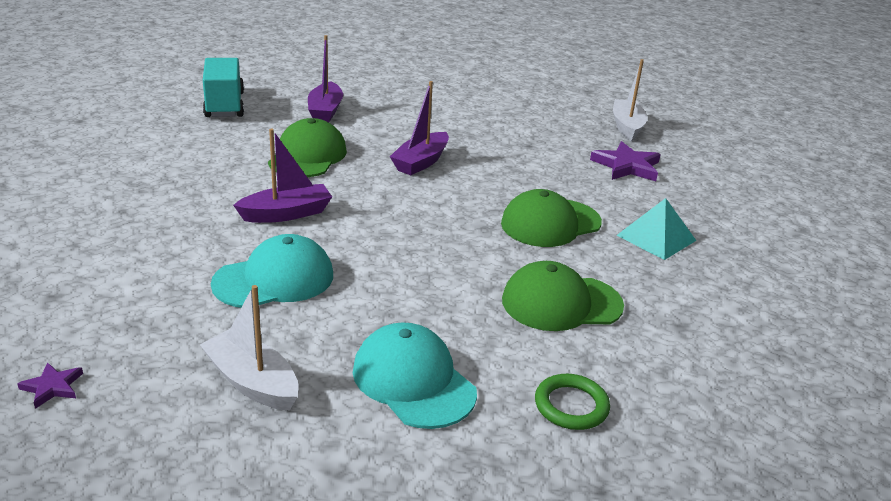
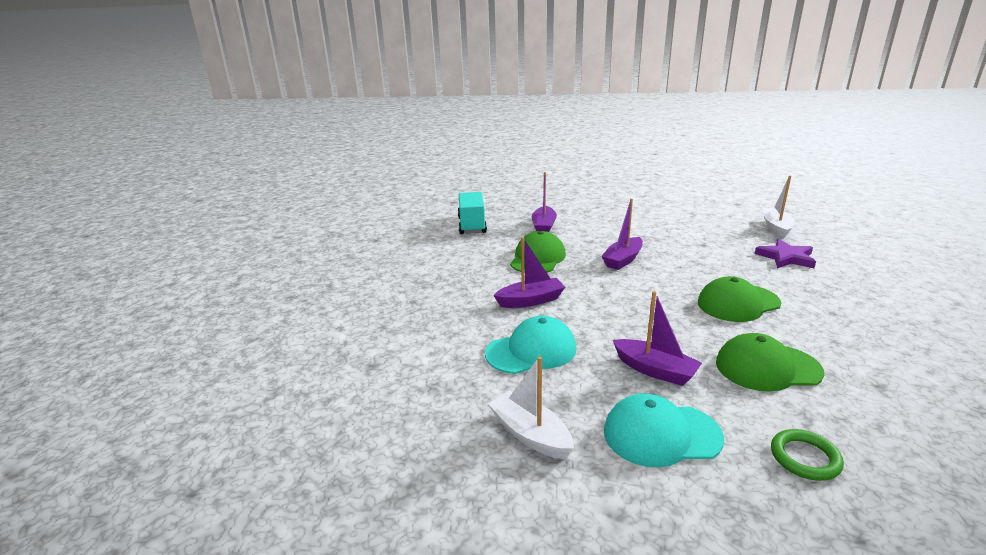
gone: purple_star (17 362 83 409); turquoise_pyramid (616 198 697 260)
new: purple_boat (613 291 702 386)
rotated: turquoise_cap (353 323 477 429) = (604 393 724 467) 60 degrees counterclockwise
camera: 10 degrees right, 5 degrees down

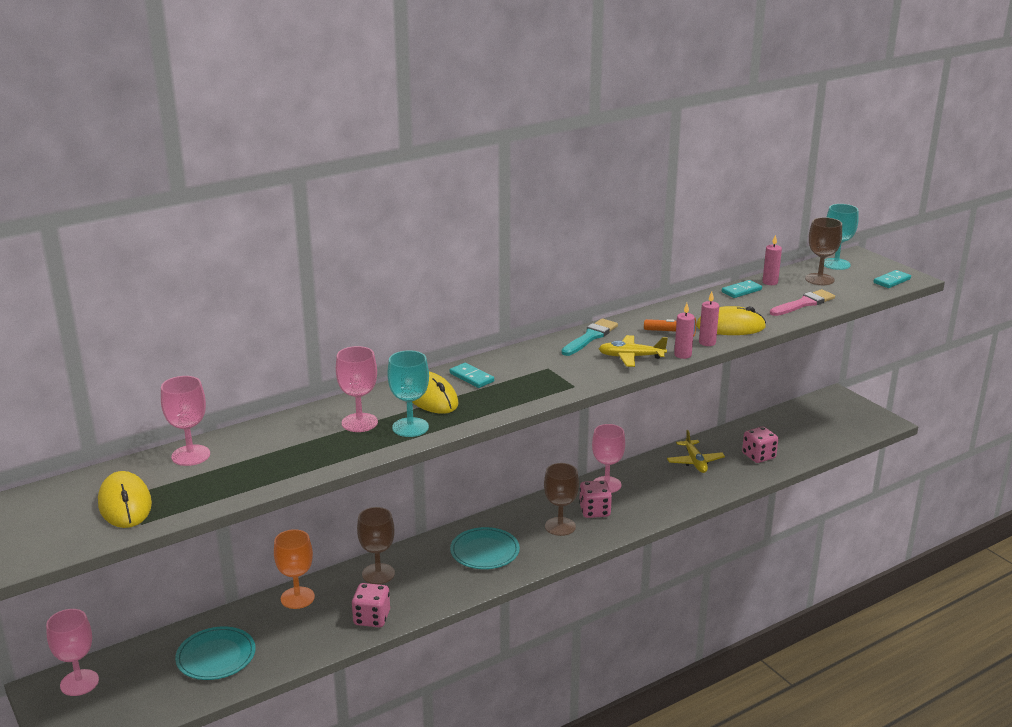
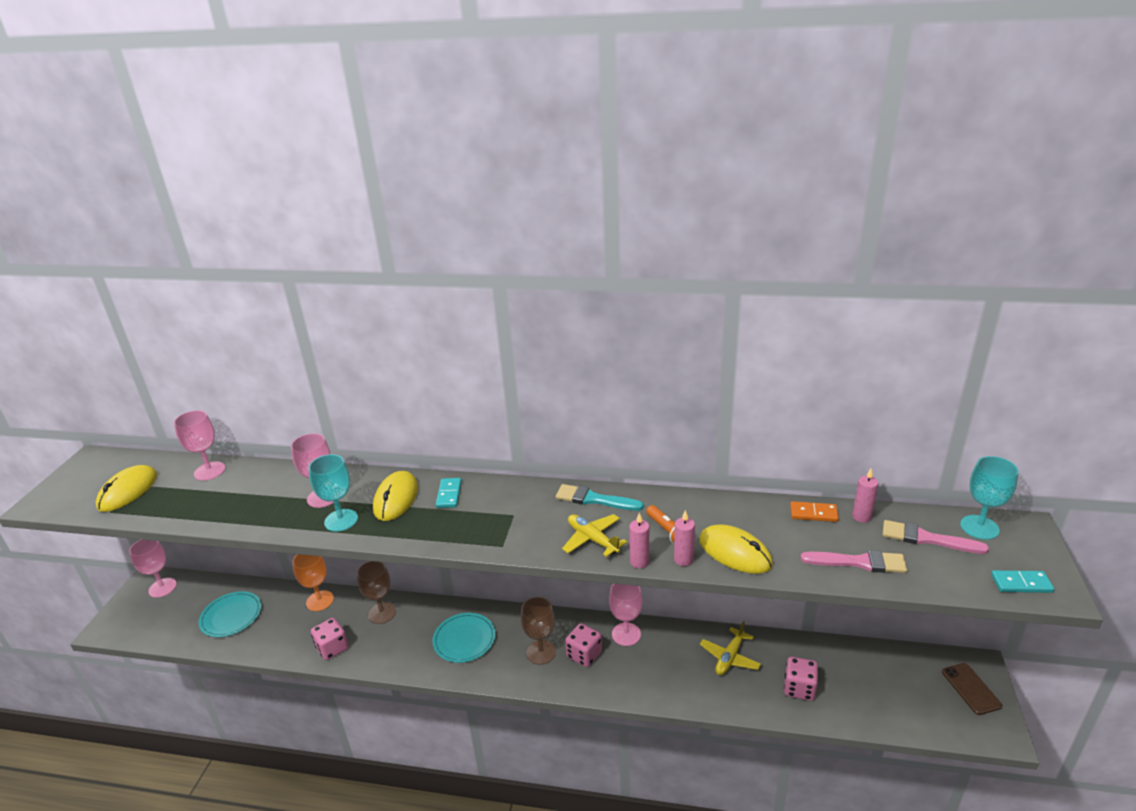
new: brown_phone (942 663 1002 715)
swapped: brown_goblet (805 217 842 285) to pink_brush (882 520 989 554)
repainted: turquoise_domino (722 280 762 298) to orange_domino (790 501 839 522)
rotated: turquoise_brush (561 318 618 356) = (556 484 644 511) 150 degrees counterclockwise
camera: 45 degrees right, 5 degrees up

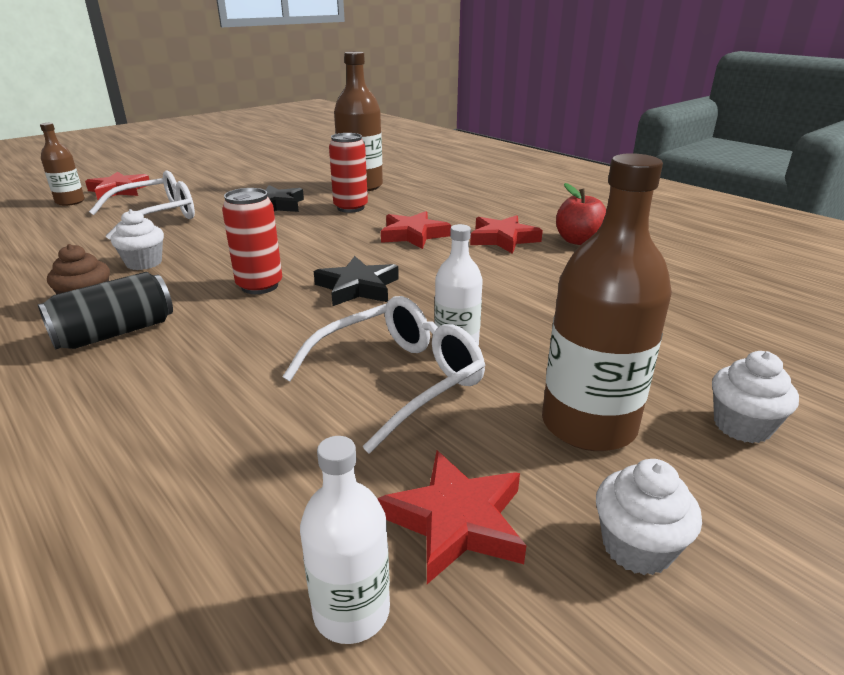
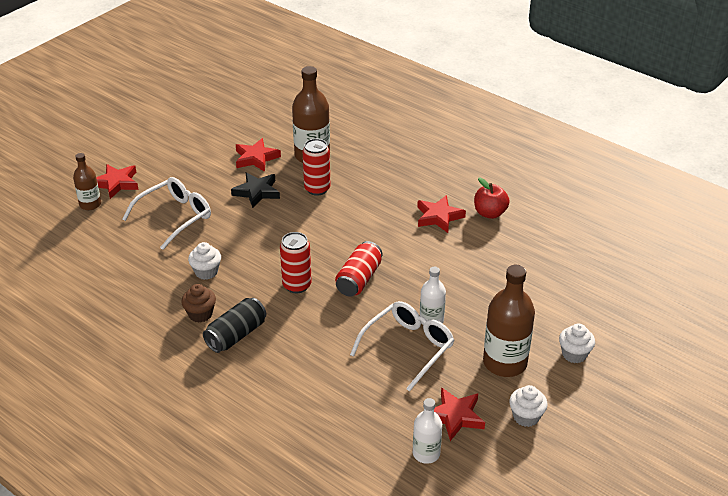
shifted: red_star (381 211 451 249) to (236 138 281 172)
swapped: black_star (314 256 399 306) to red_can (335 241 382 297)
camera: 10 degrees left, 10 degrees up

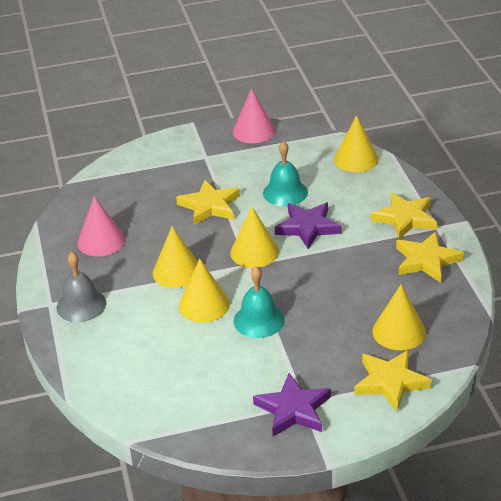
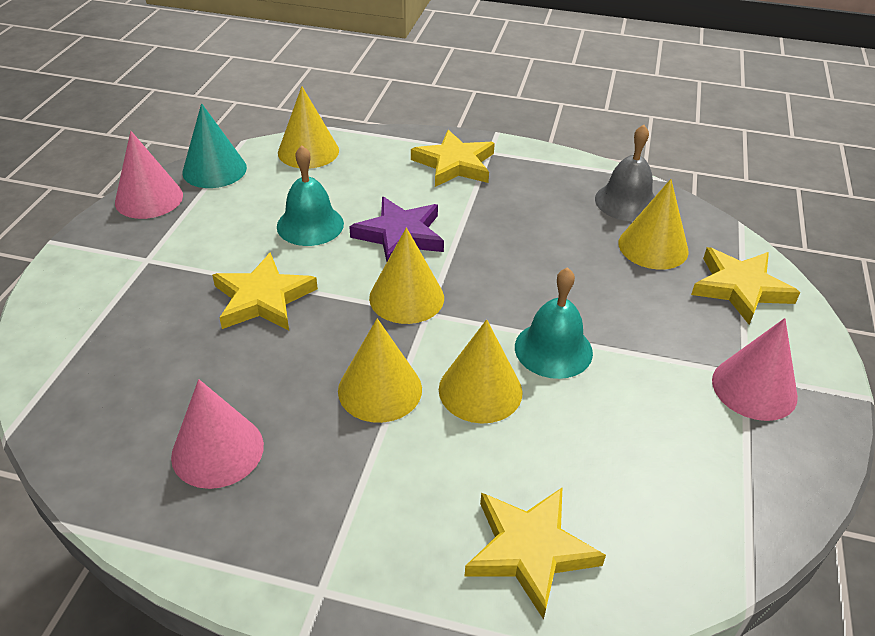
new: turquoise_cone (182 103 247 188)
shifted: grey_bell (57 252 106 322) to (595 125 655 221); yellow_star (396 232 464 283) to (464 488 606 620)
swapped: purple_star (253 373 331 436) to pink_cone (712 318 798 421)
camera: 65 degrees left, 5 degrees up

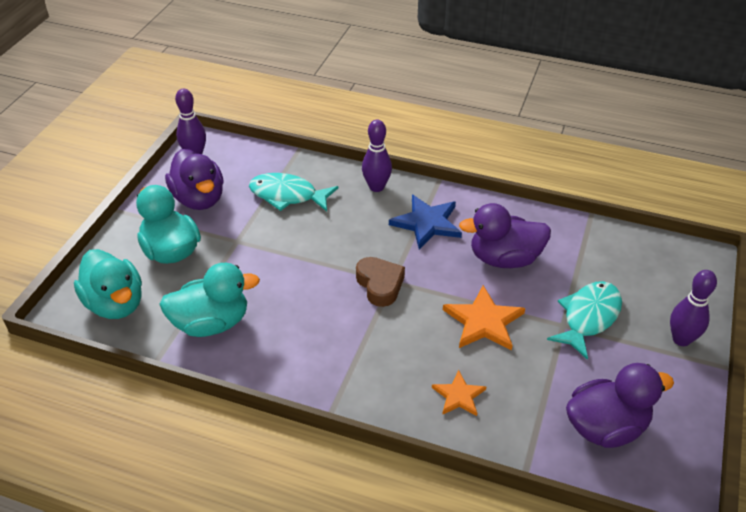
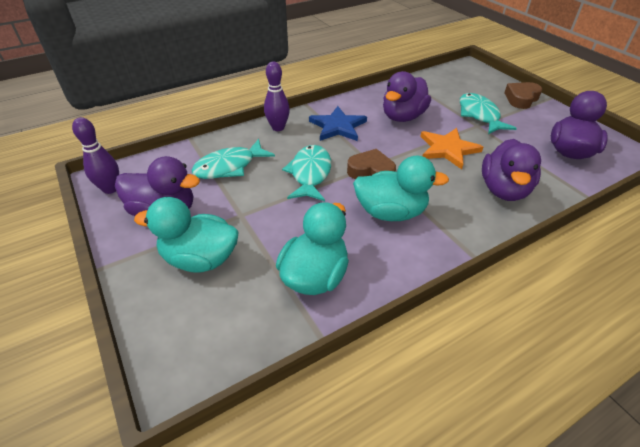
new: turquoise_fish (282 145 331 201)
shifted: turquoise_duck (74 249 142 319) to (353 156 449 221)
swapped: orange_star (432 370 486 416) to purple_duck (482 139 541 201); purple_bowling_pin (670 270 717 346) to brown_heart (504 82 543 109)
camera: 50 degrees left, 0 degrees up

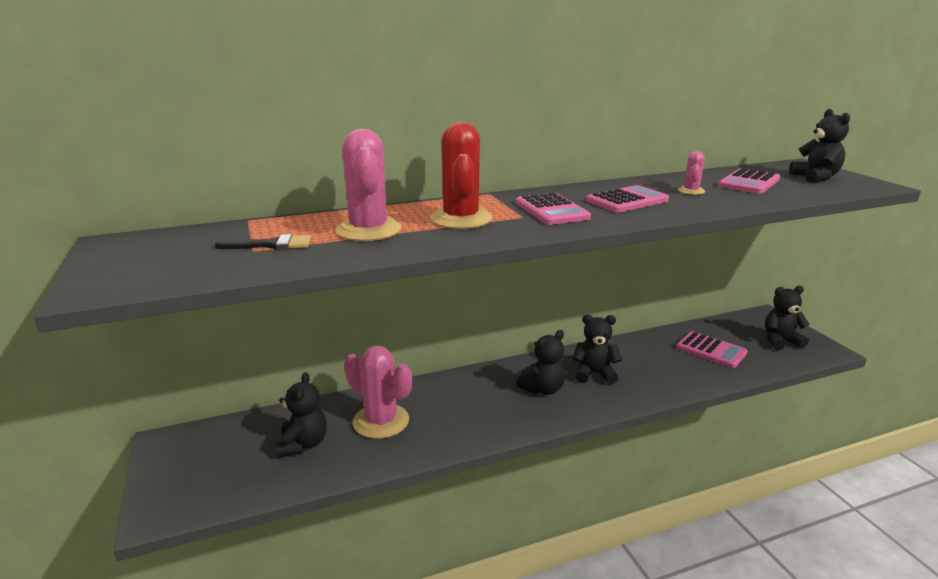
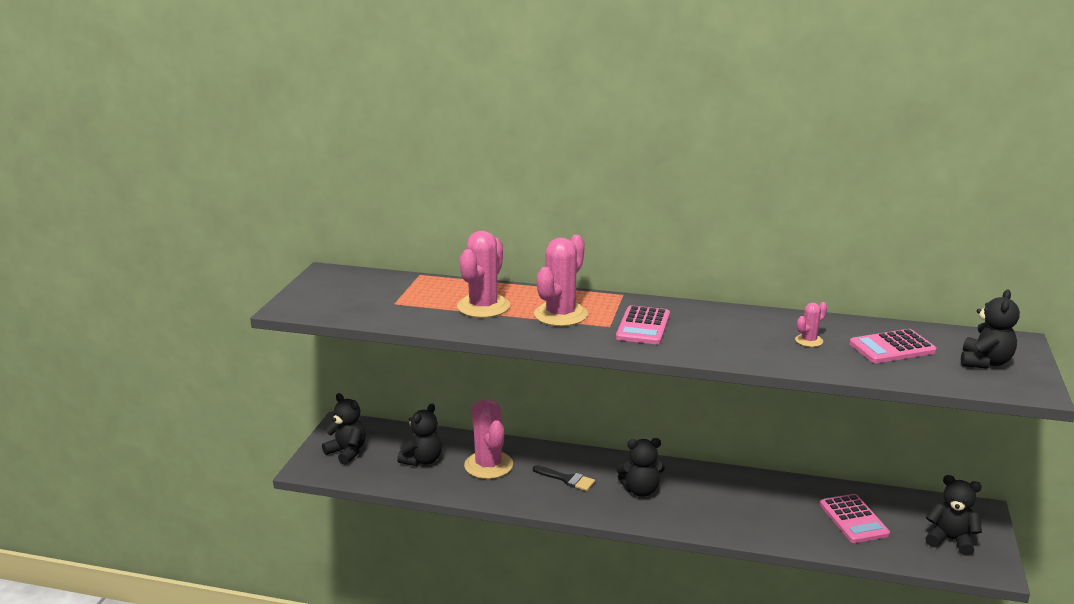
gone: pink_calculator (586 185 669 213)
shifted: black_brush (215 234 311 250) to (533 465 595 491); black_teddy_bear (572 314 622 384) to (322 393 365 465)
repainted: red_cactus (430 122 492 229) to pink_cactus (534 235 588 326)
camera: 35 degrees right, 0 degrees up

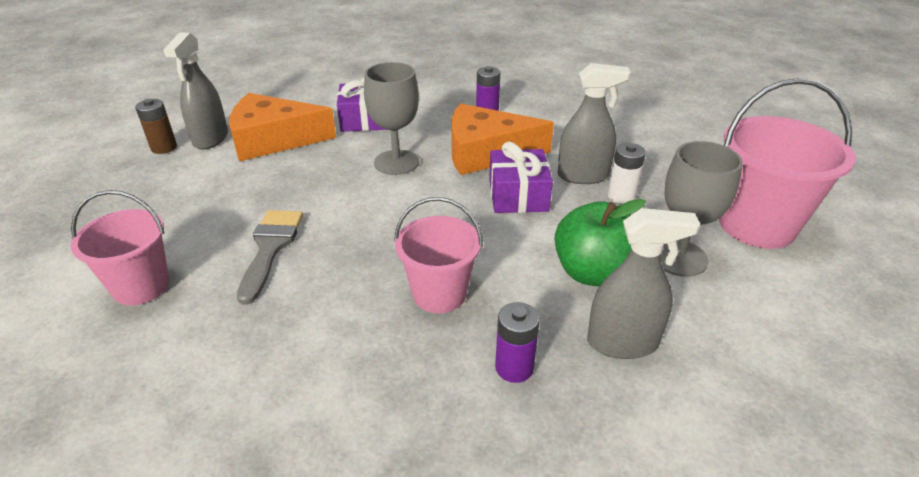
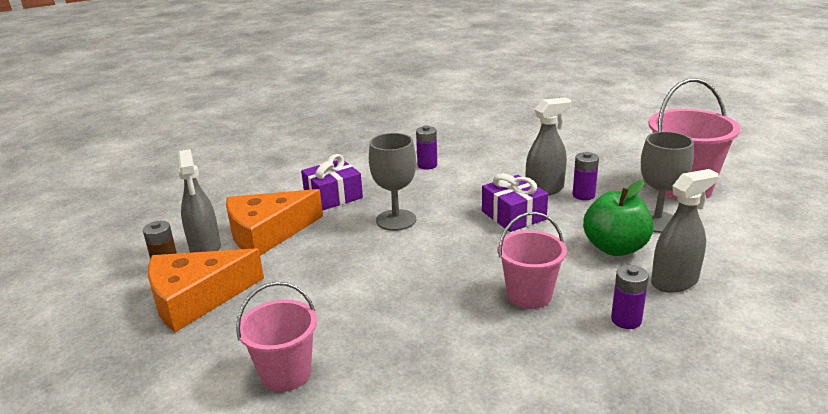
gone: grey_brush (237 210 303 305)
shifted: orange_cheese (451 103 554 175) to (148 248 264 332)
repainted: white_battery (608 143 646 204) to purple_battery (573 152 599 200)
camera: 25 degrees left, 10 degrees down

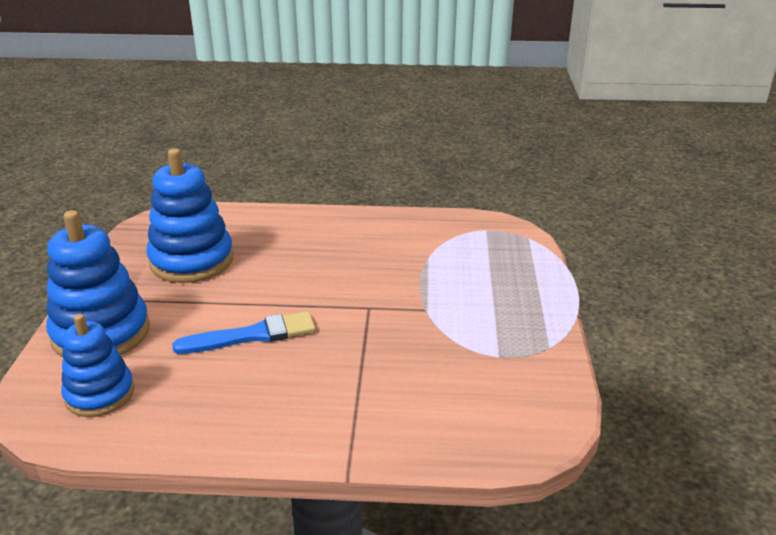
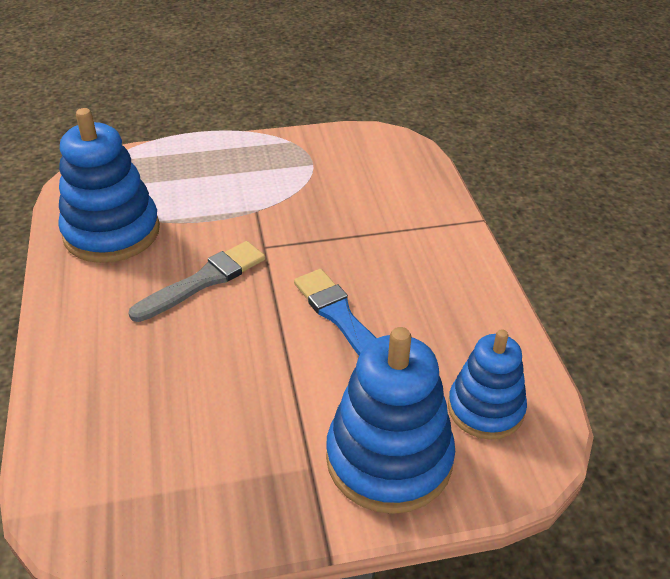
new: grey_brush (129 241 265 322)
shifted: blue_stacking_toy (146 148 234 283) to (58 108 160 263)
camera: 105 degrees left, 10 degrees up

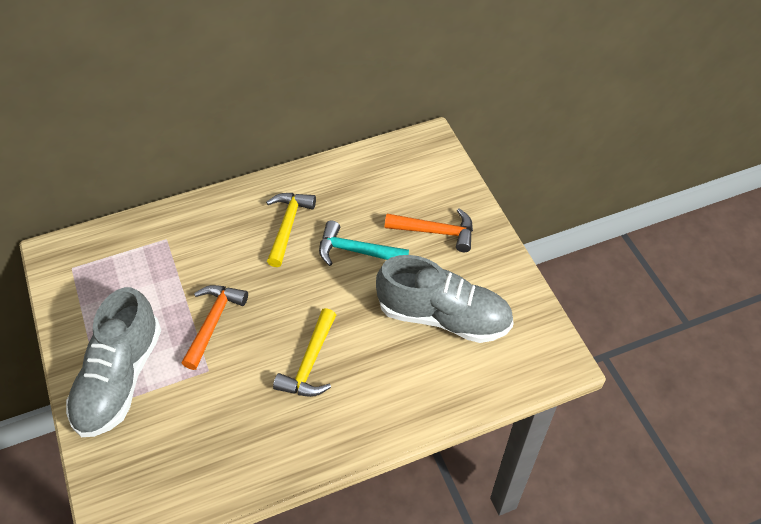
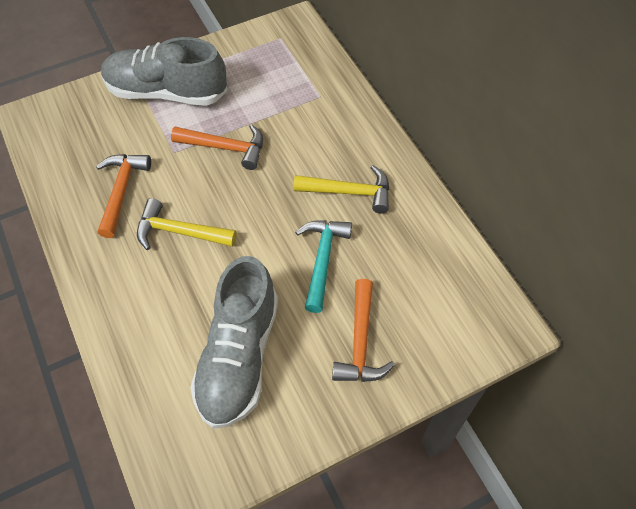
new: orange_hammer (96 154 151 238)
camera: 85 degrees right, 5 degrees up

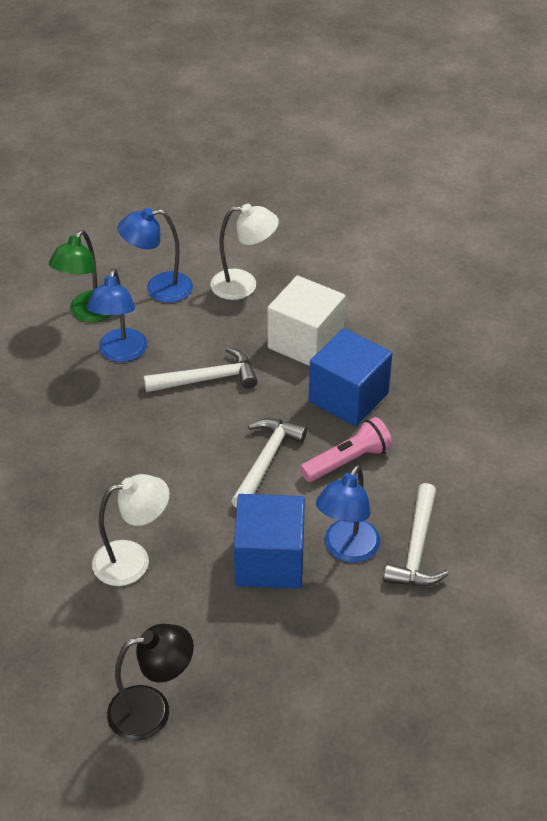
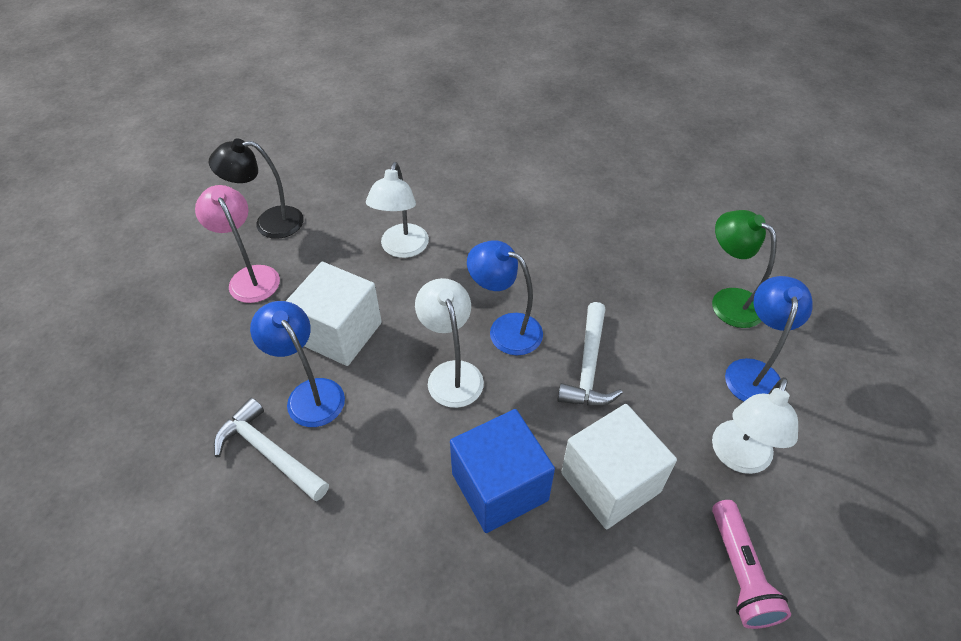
new: pink_lamp (195 185 280 303)
shifted: blue_lamp (87 269 147 362) to (467 240 543 355); pink_flashlight (300 417 392 482) to (712 500 791 629)
swapped: white_hammer (231 418 307 508) to white_lamp (415 278 484 408)
repainted: blue_cube (234 494 305 589) to white_cube (286 262 382 366)
rotated: black_lamp (107 624 194 741) = (209 138 304 239) 75 degrees clockwise
camera: 115 degrees right, 5 degrees up

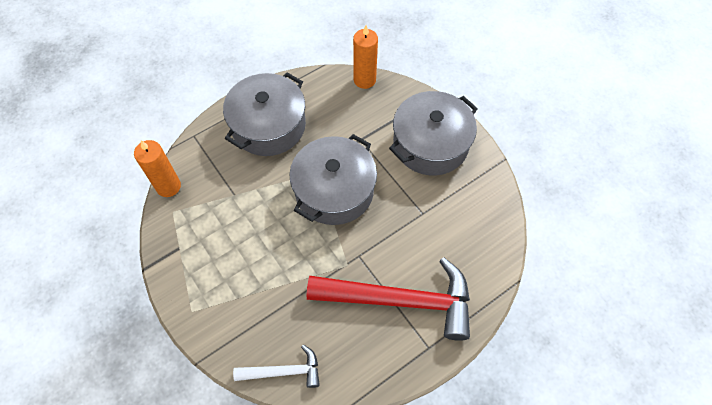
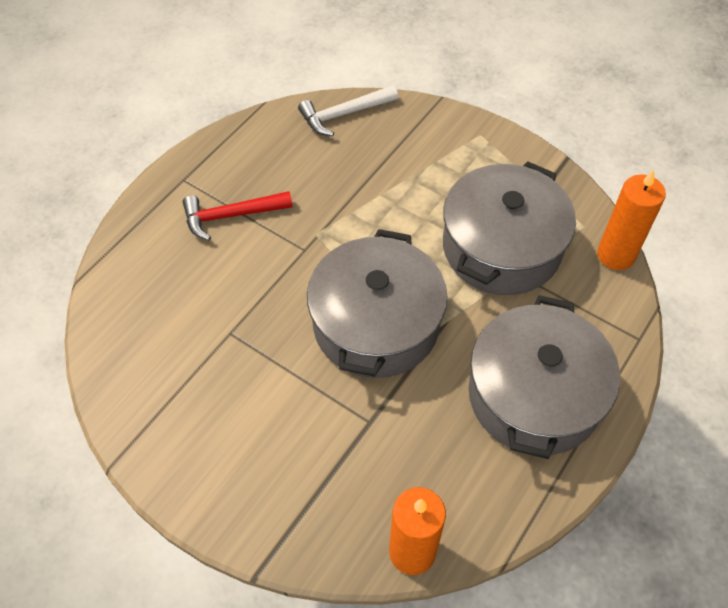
shifted: grey_pot (389 91 478 175) to (443 161 576 295)
scaled: red_hammer (307 257 470 341) = (183 191 293 240) x0.49
camera: 160 degrees right, 5 degrees down

